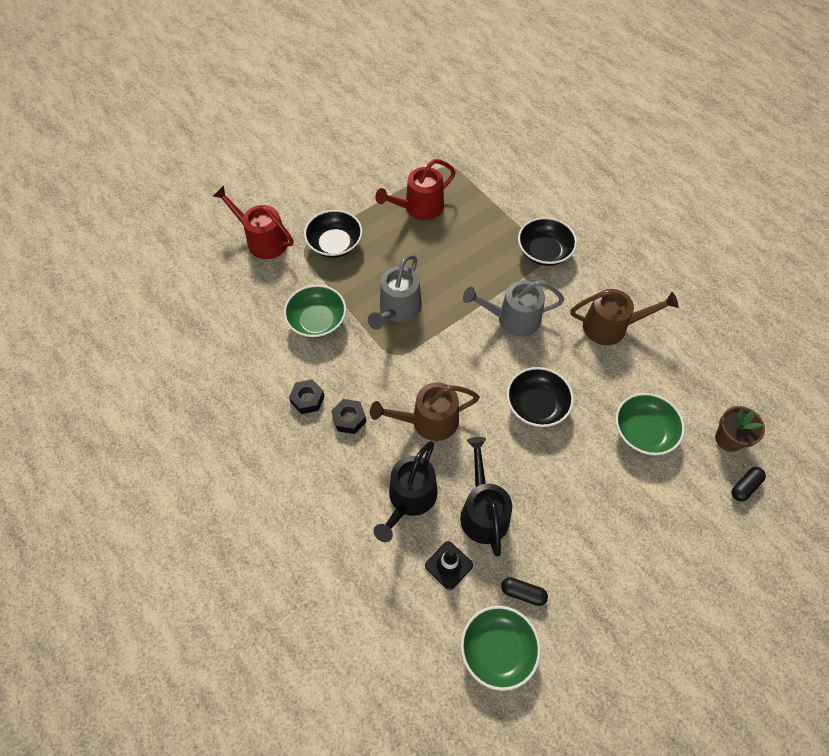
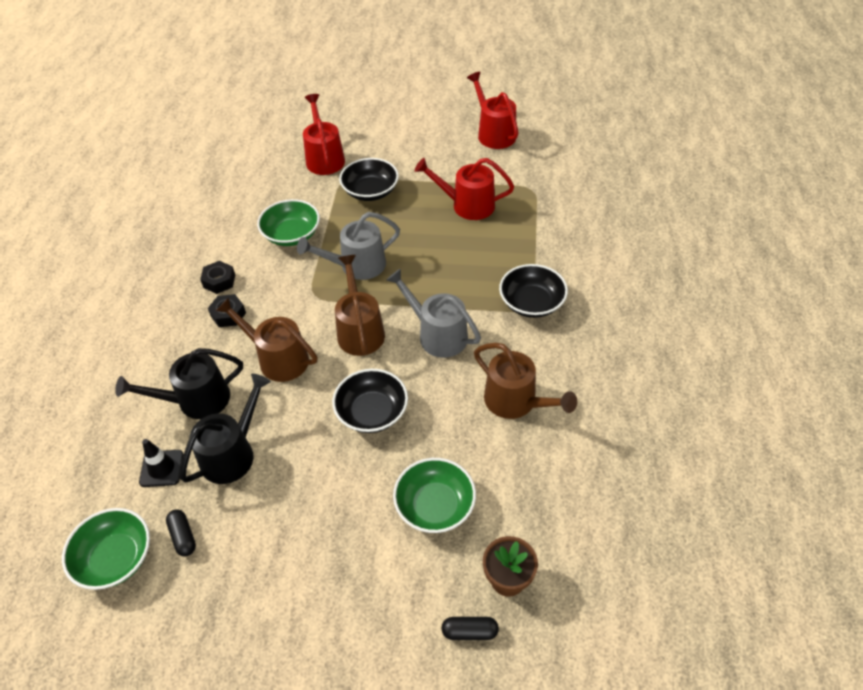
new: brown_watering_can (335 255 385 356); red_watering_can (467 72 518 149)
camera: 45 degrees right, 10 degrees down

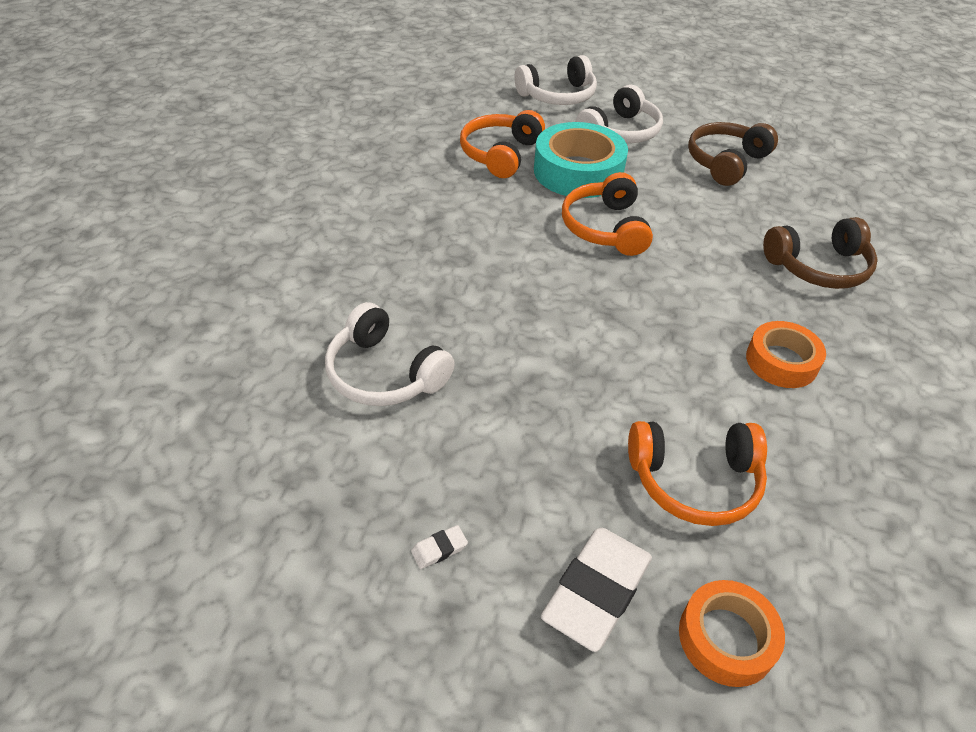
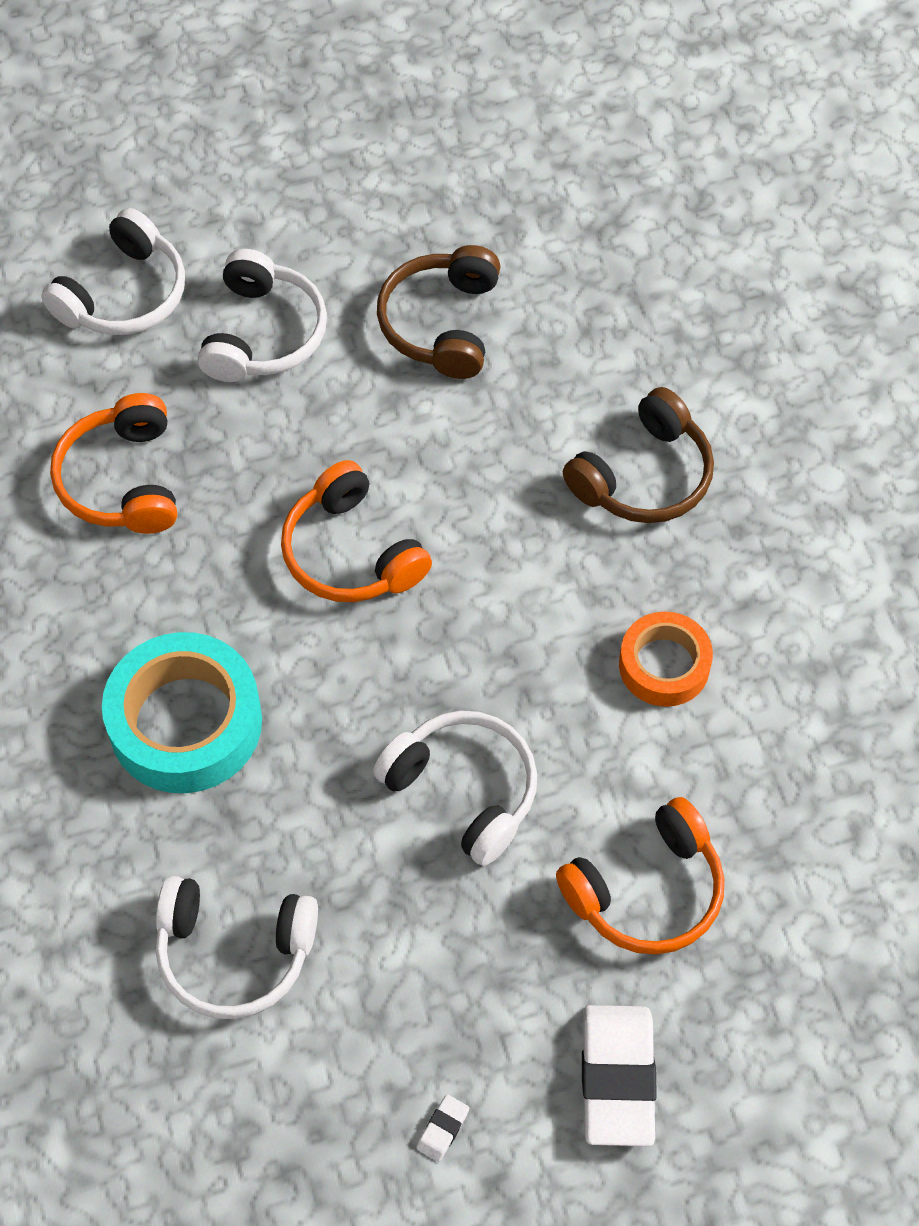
gone: orange_tape (679 580 785 687)
new: white_headphones (373 710 537 866)
shifted: turquoise_tape (534 122 628 198) to (102 632 262 793)
camera: 30 degrees left, 15 degrees up

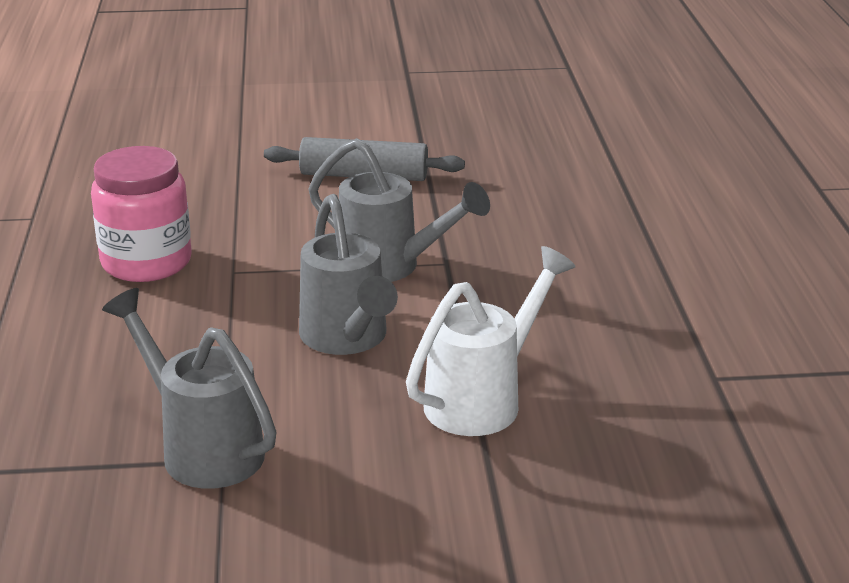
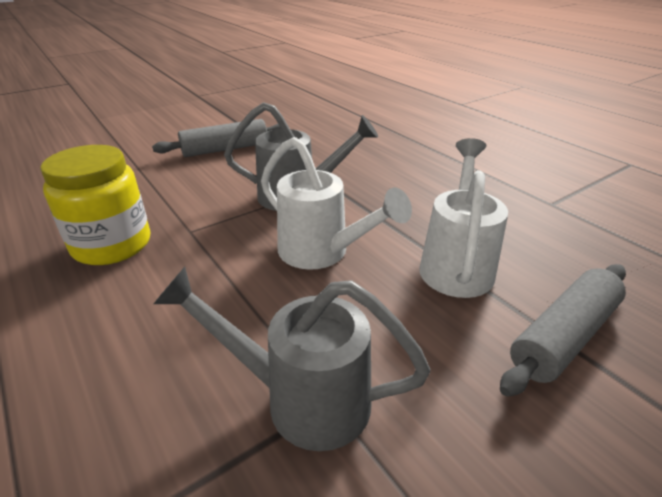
new: grey_rolling_pin (500 264 626 397)
repainted: pink_jar (91 146 191 282) to yellow_jar (40 145 150 265); grey_watering_can (299 194 398 355) to white_watering_can (261 137 412 270)
camera: 30 degrees left, 5 degrees up

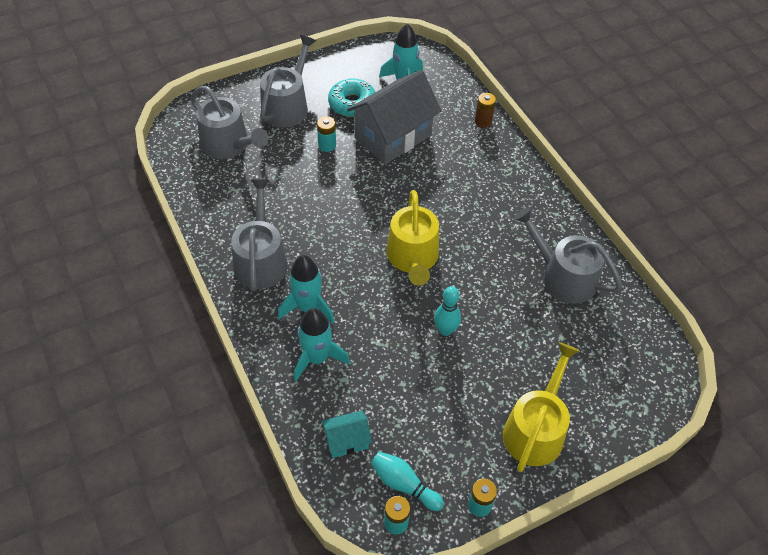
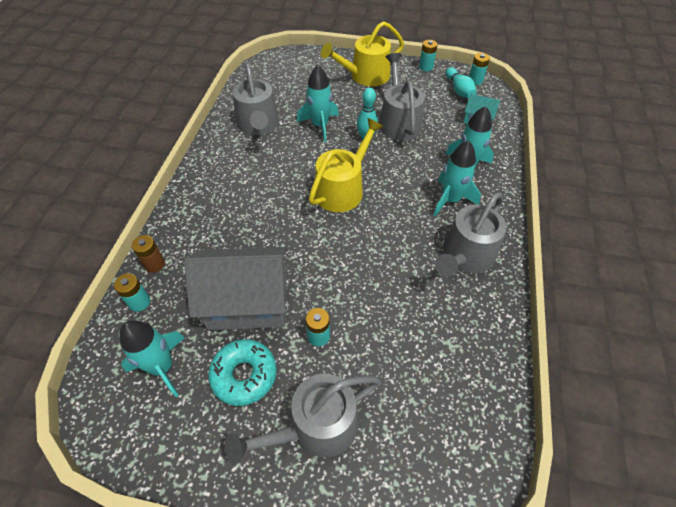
new: turquoise_battery (114 273 150 312); turquoise_rocket (297 65 339 142)
shifted: grey_watering_can (190 86 268 159) to (379 53 425 140)
camera: 140 degrees left, 0 degrees up

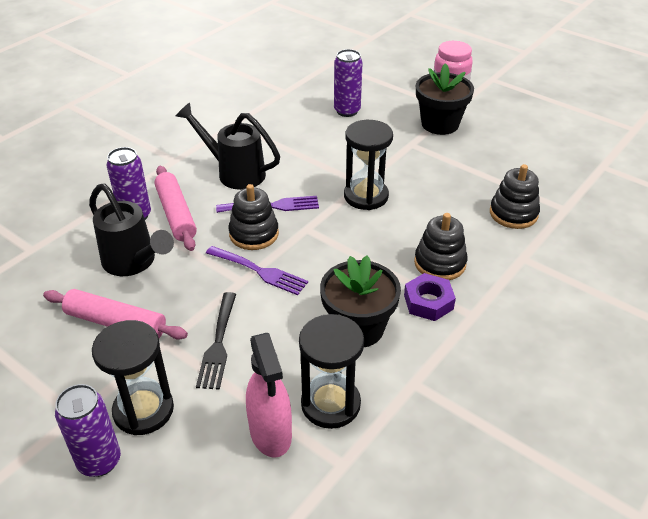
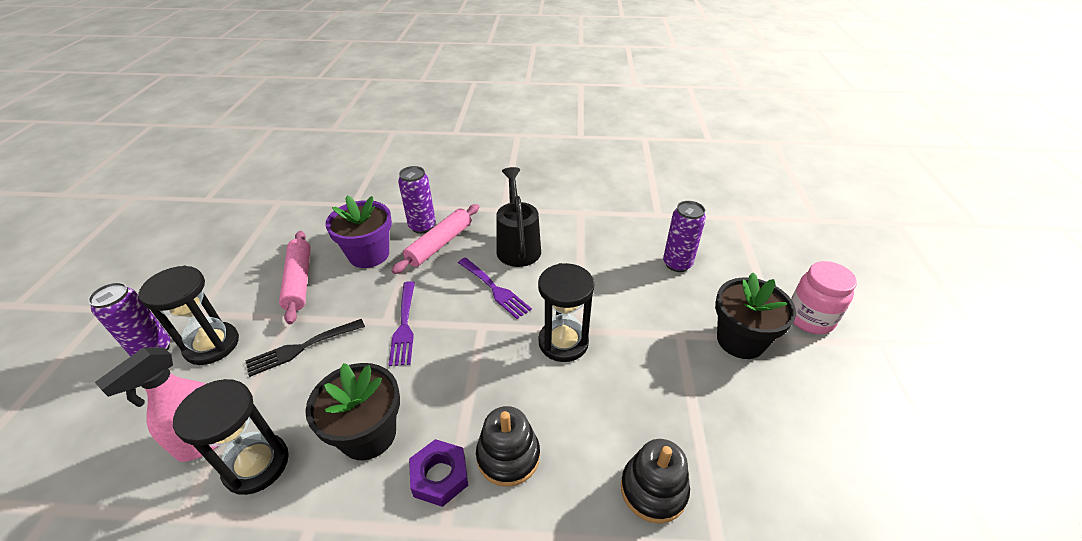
gone: black_stacking_toy (228 184 279 250)
swapped: black_watering_can (89 183 174 276) to purple_flower_pot (325 195 392 268)
camera: 55 degrees right, 0 degrees up

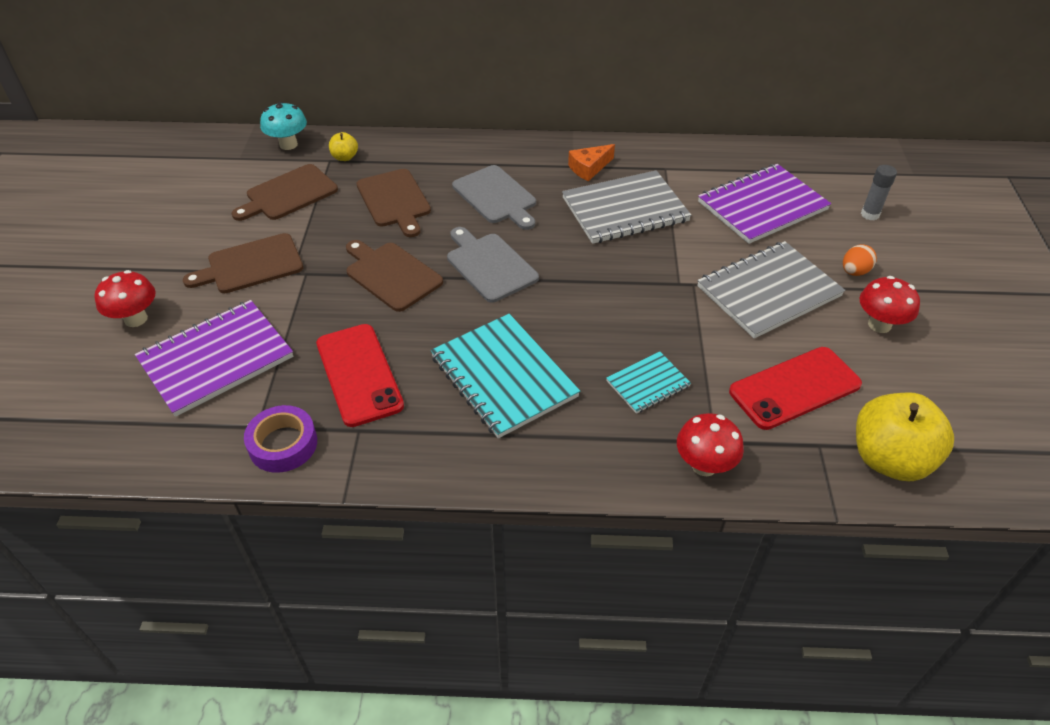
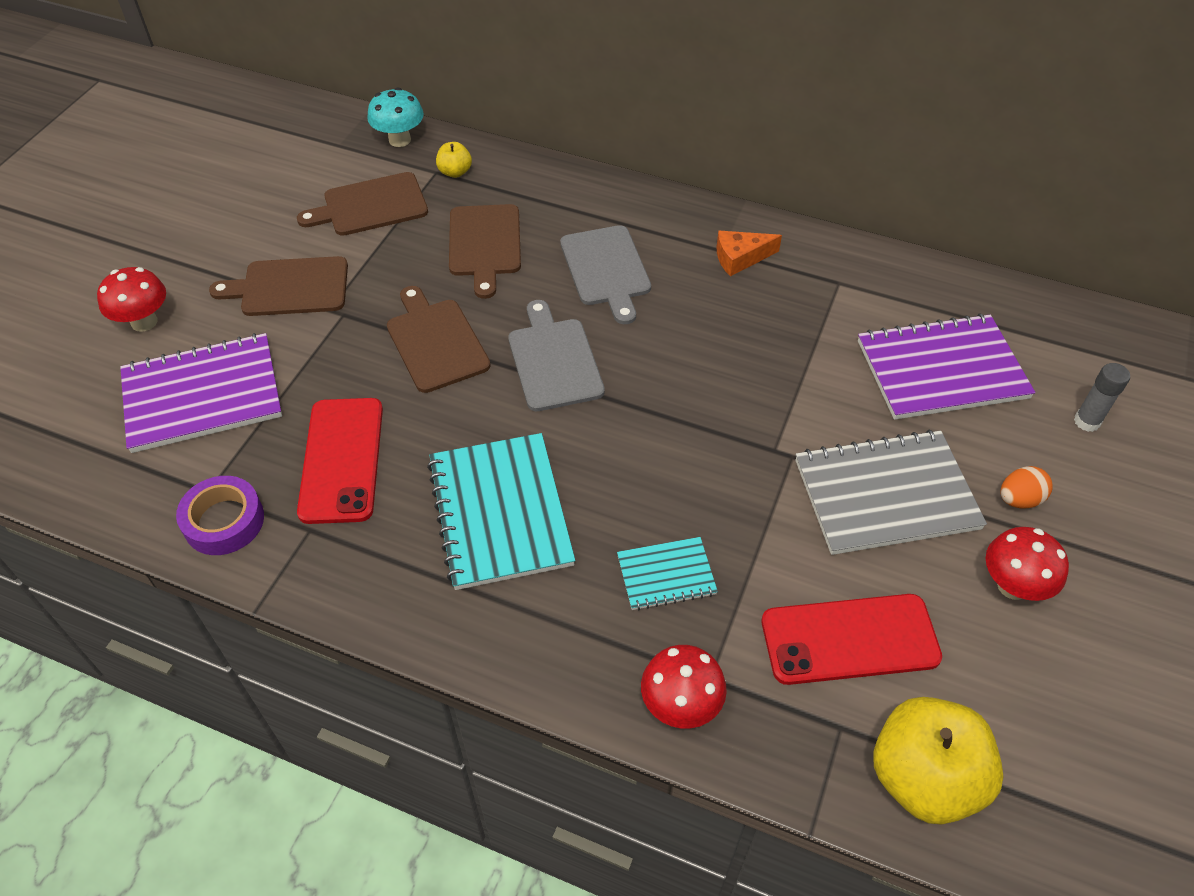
gone: grey_notebook (562 170 691 244)
camera: 20 degrees right, 5 degrees up

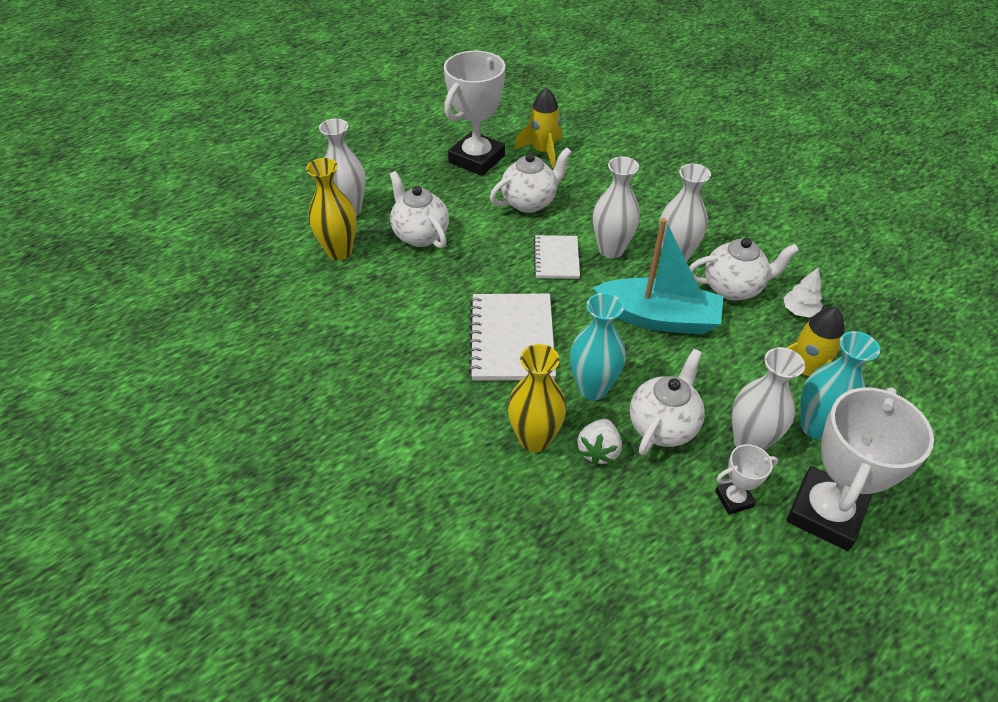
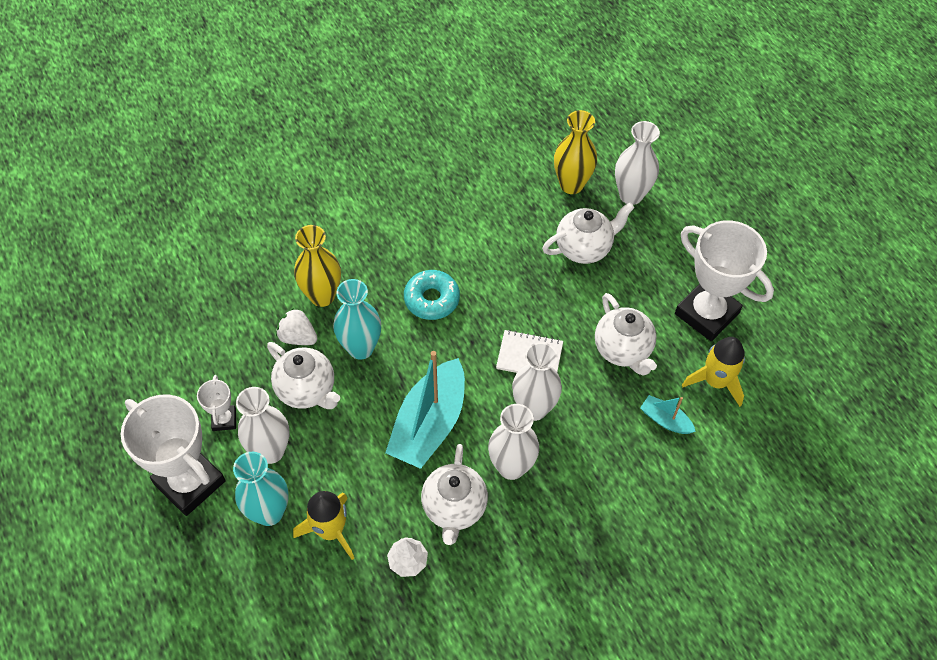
new: turquoise_boat (640 395 696 434)
swapped: white_notebook (468 294 556 381) to turquoise_donut (404 270 460 320)
camera: 100 degrees right, 10 degrees up

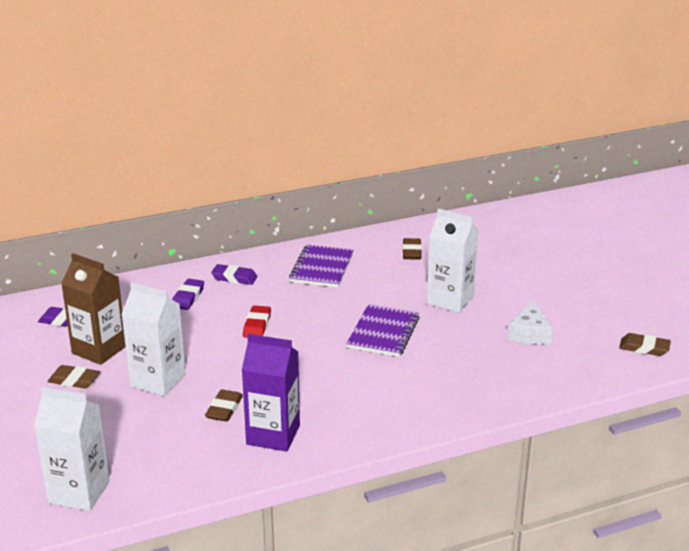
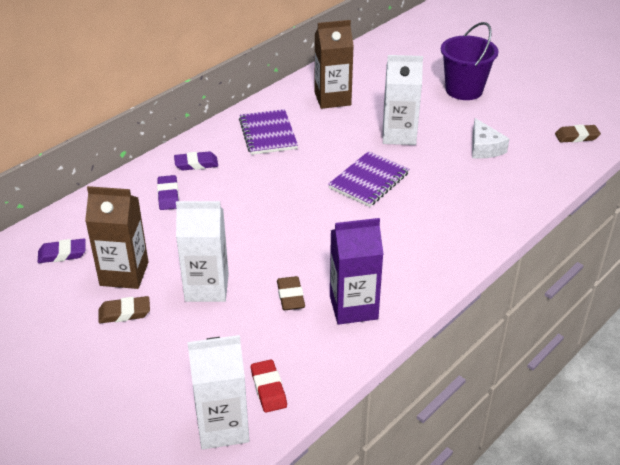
new: purple_bucket (441 22 498 100)
shifted: red_eraser (243 305 271 338) to (251 359 287 413)
swapped: brown_eraser (402 238 422 260) to brown_carton (315 20 354 109)
rotated: purple_notebook (347 304 420 357) = (328 151 409 207) 45 degrees clockwise
camera: 25 degrees left, 10 degrees up

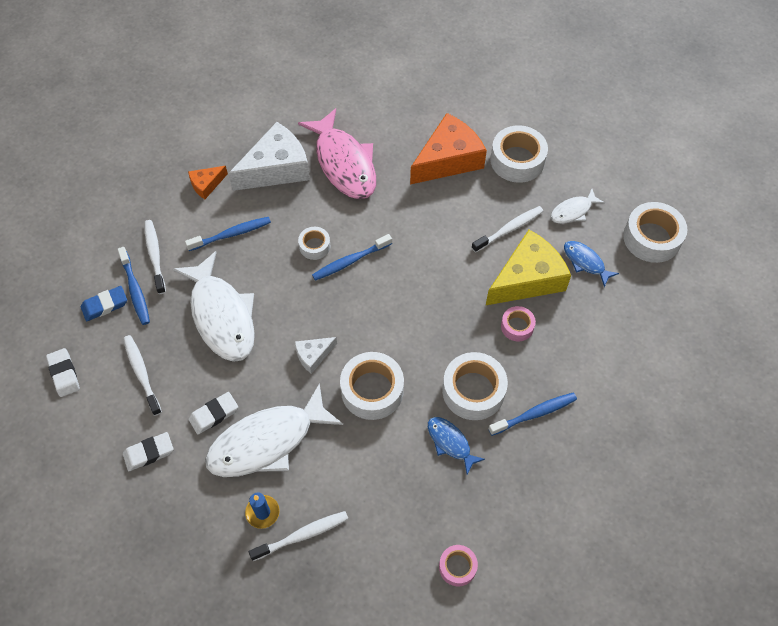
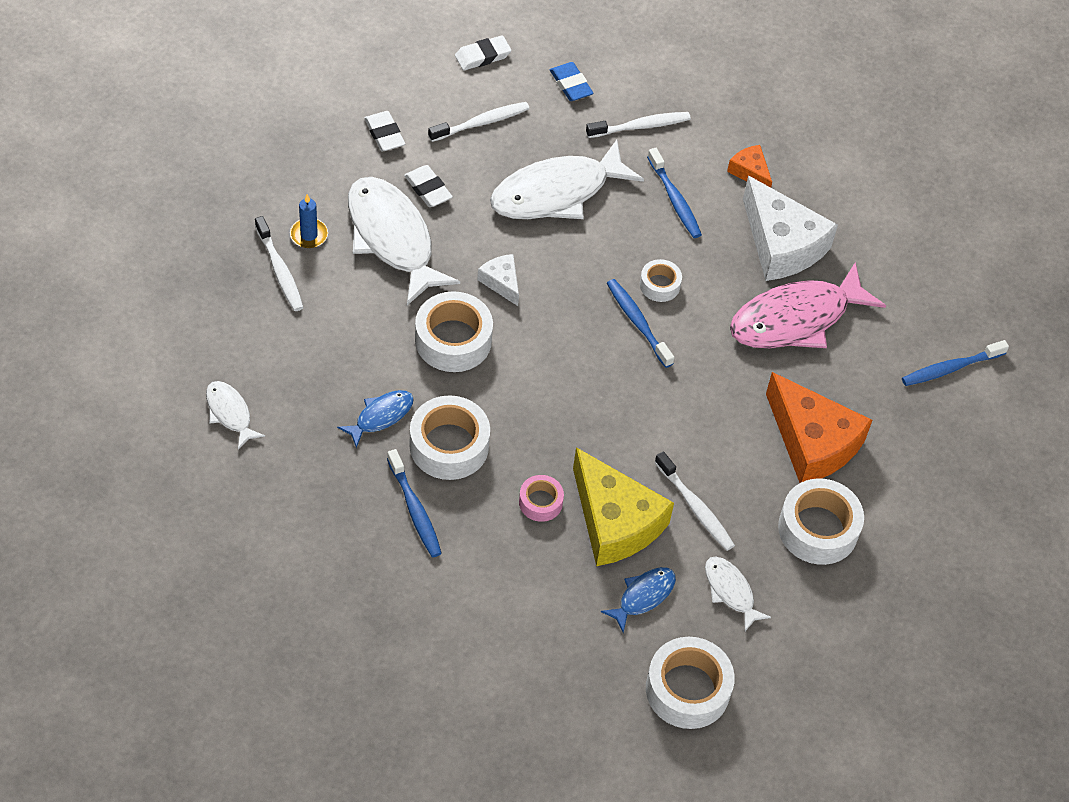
shifted: blue_toothbrush (118 247 150 325) to (902 340 1009 386)
swapped: pink_tape (439 545 478 586) to white_fish (206 381 265 449)
camera: 85 degrees right, 5 degrees down

